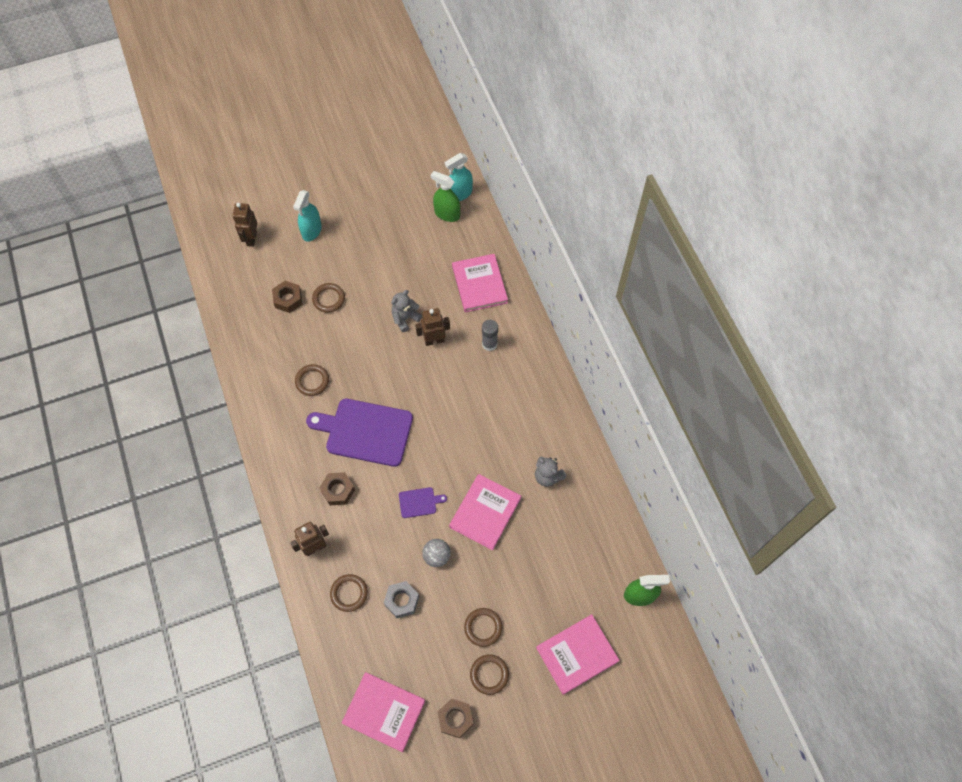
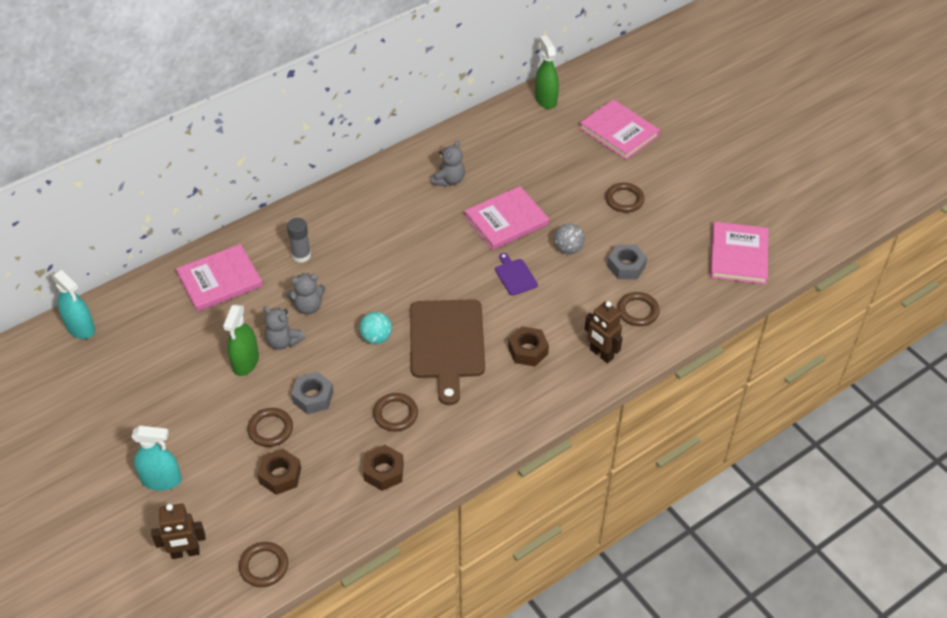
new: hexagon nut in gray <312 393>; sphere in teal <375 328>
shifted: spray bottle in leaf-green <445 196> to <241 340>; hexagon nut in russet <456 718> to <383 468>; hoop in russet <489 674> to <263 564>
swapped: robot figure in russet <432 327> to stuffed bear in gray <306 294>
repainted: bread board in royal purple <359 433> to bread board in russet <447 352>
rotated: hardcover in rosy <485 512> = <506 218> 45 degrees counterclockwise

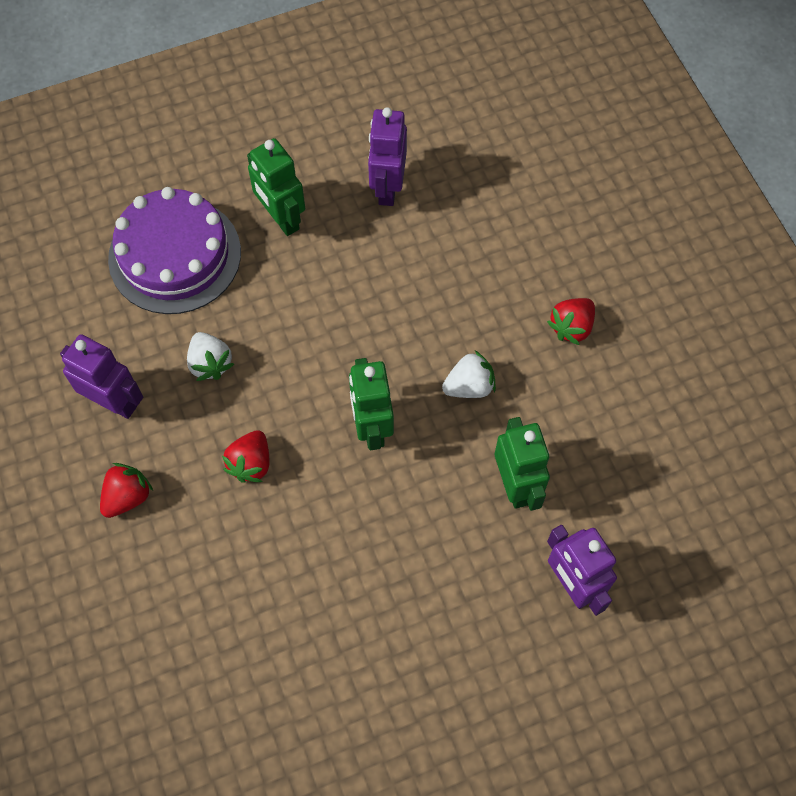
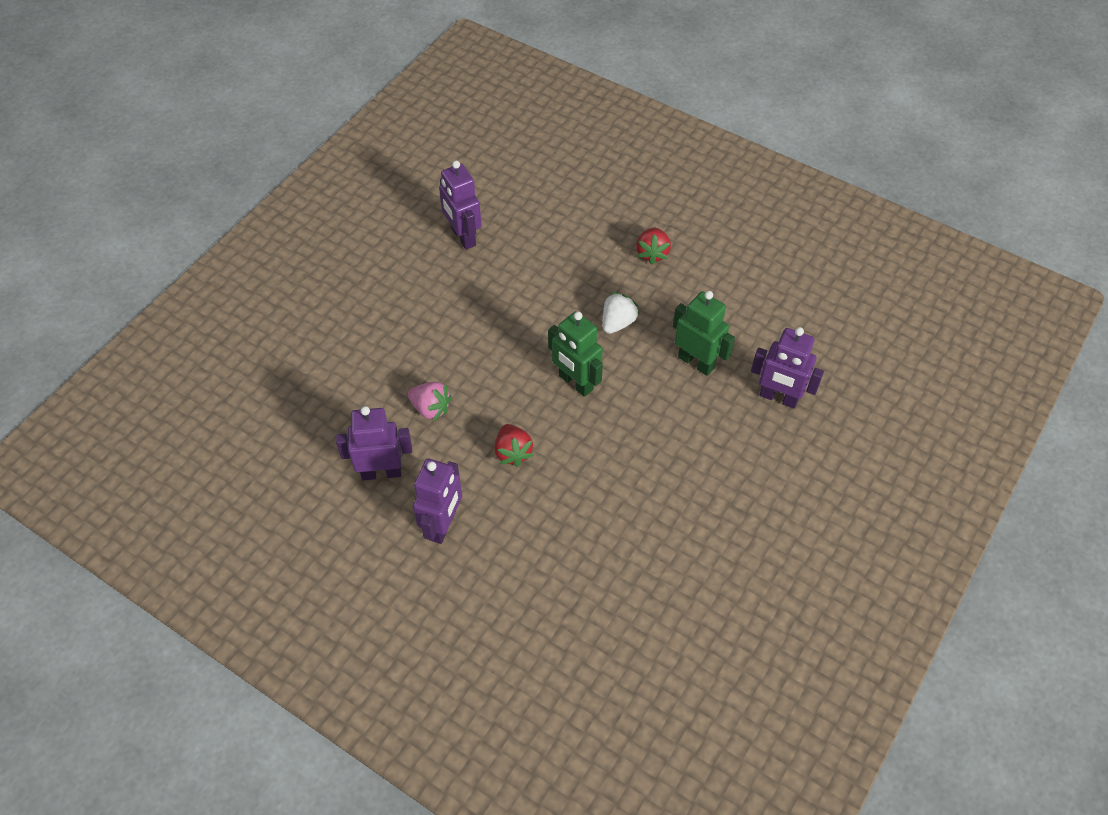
gone: layer cake in royal purple <174 250>; robot figure in leaf-green <276 187>
swapped: berry in scarlet <126 490> to robot figure in royal purple <437 501>
repainted: berry in snow-white <210 356> to berry in rosy <430 402>

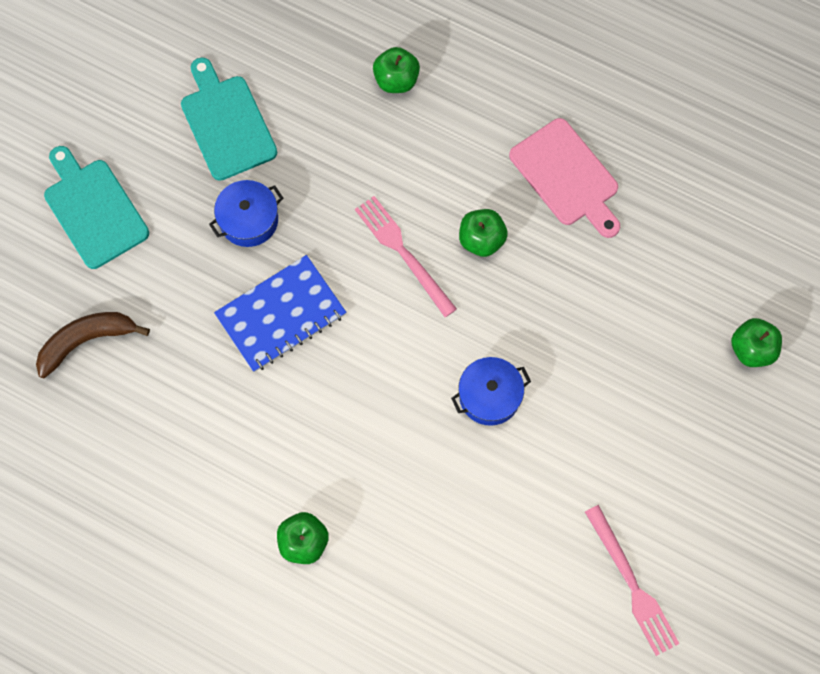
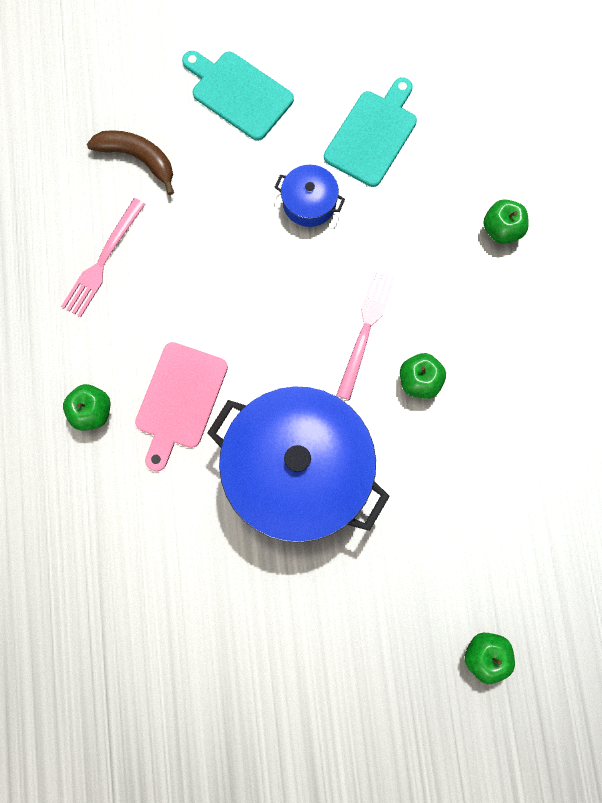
gone: exercise book in royal blue <280 313>
shifted: bread board in rosy <564 178> to <181 406>; table fork in rosy <632 580> to <103 257>
rotated: bread board in teal <96 207> = <238 96> 75 degrees counterclockwise
scaled: cooking pot in royal blue <491 391> = <298 464> x2.41

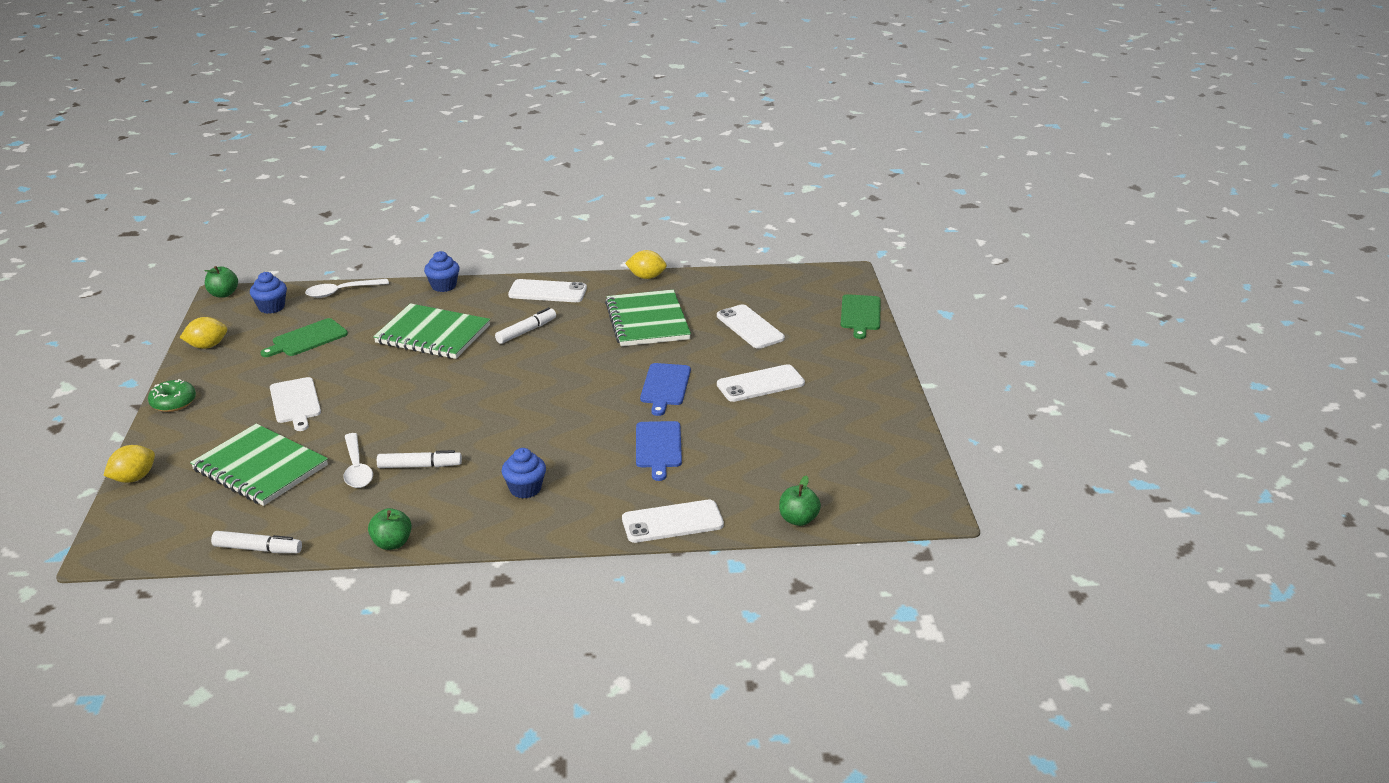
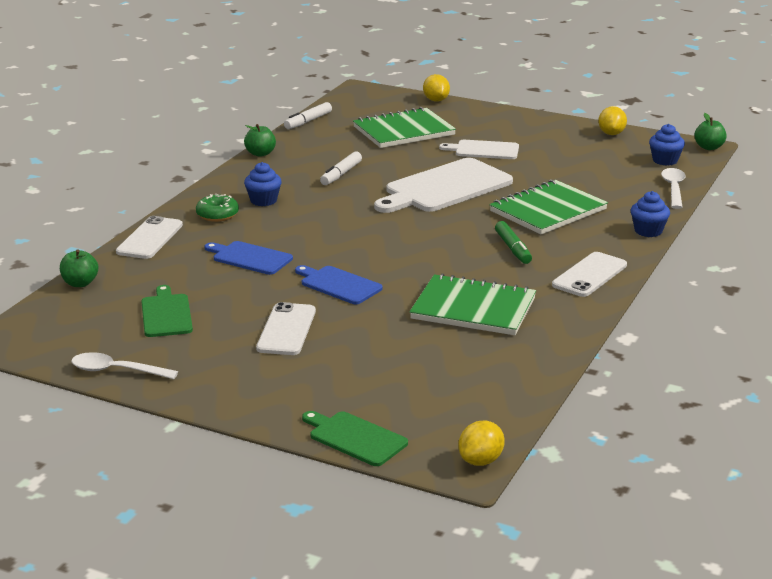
gone: mobile phone in snow-white <751 326>
new: bread board in snow-white <443 185>
shifted: glazed donut in leaf-green <172 395> to <217 208>; bread board in leaf-green <304 337> to <167 311>; spoon in snow-white <358 460> to <124 365>; citrus fruit in bright yellow <646 264> to <481 443>
repainted: marker in snow-white <525 325> to marker in leaf-green <513 242>

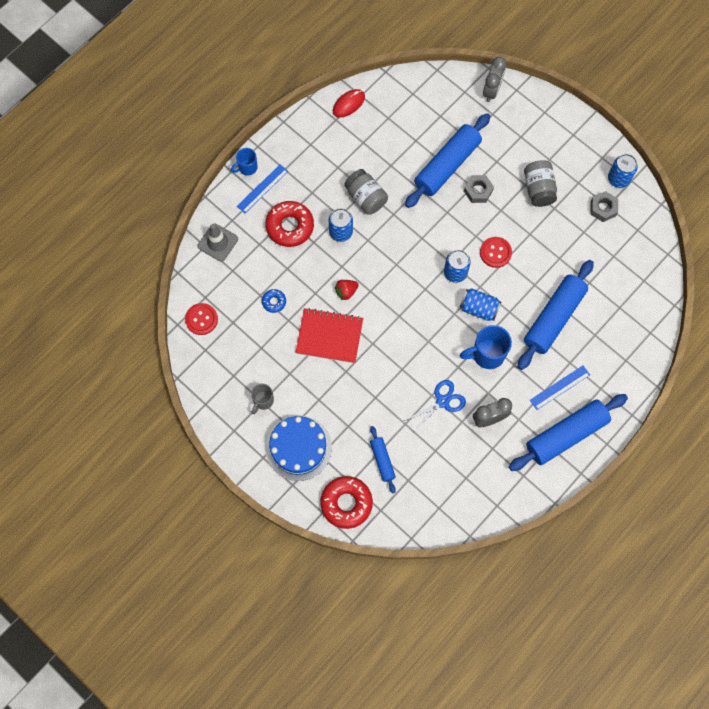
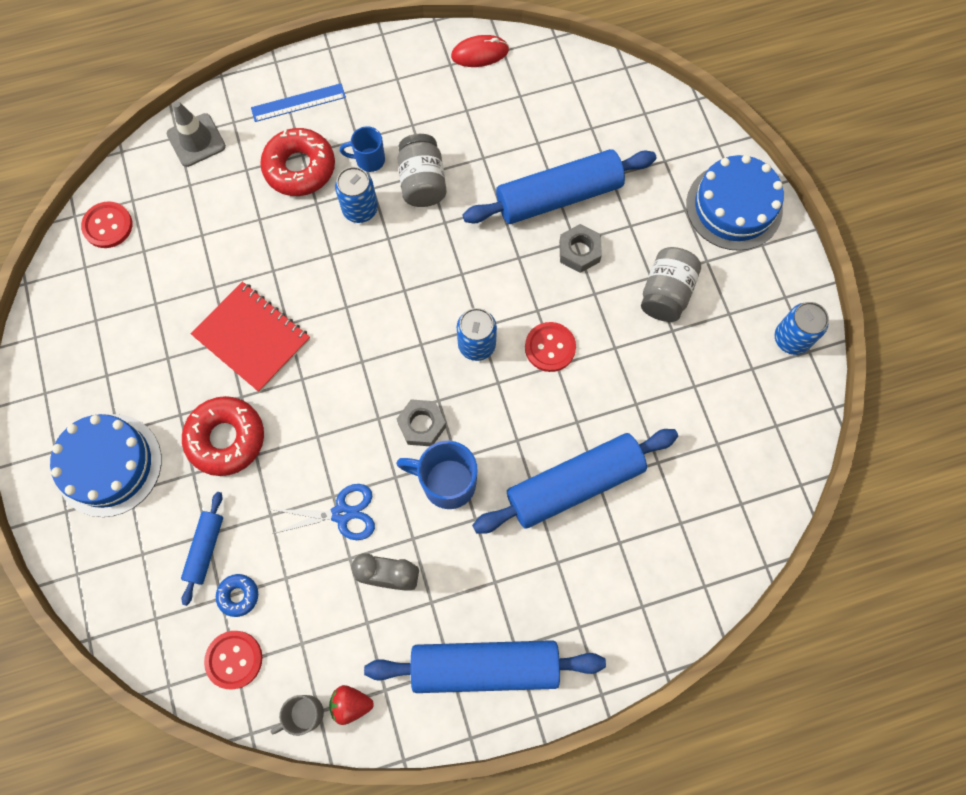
gone: tin in royal blue <480 304>; bedside clock in gray <495 79>; ruler in royal blue <560 388>
new: sewing button in scarlet <233 660>; layer cake in royal blue <735 203>
shifted: coffee mug in royal blue <244 162> to <362 149>; coffee mug in gray <262 399> to <297 715>; glazed donut in royal blue <274 301> to <237 595>; glazed donut in scarlet <346 502> to <223 436>; berry in scarlet <347 290> to <351 705>; hexagon nut in gray <604 206> to <421 422>

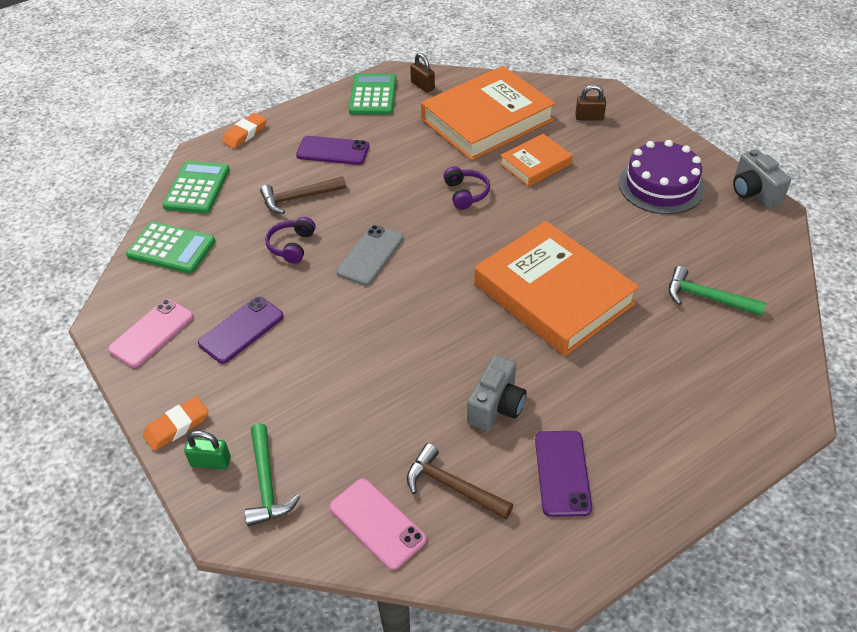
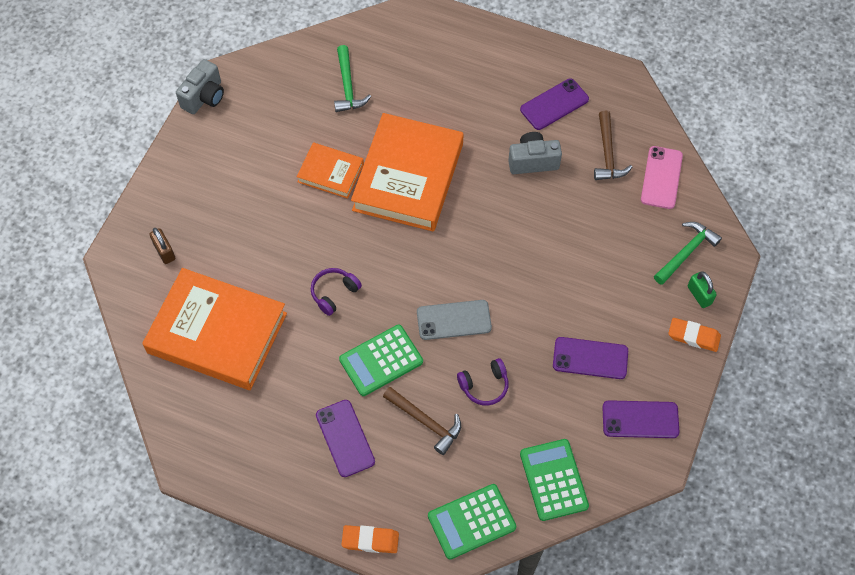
gone: small lock in russet <422 73>; layer cake in royal purple <661 177>
shifted: calculator in leaf-green <373 94> to <381 360>; hardcover in orange <536 160> to <330 171>
repainted: mobile phone in rosy <151 333> to mobile phone in royal purple <640 419>

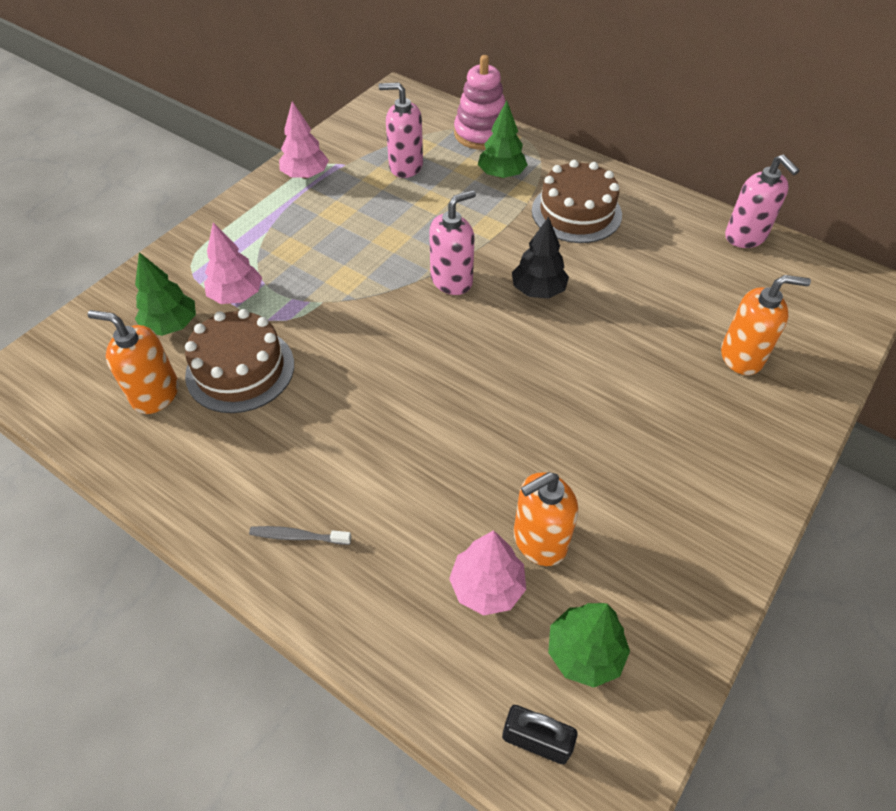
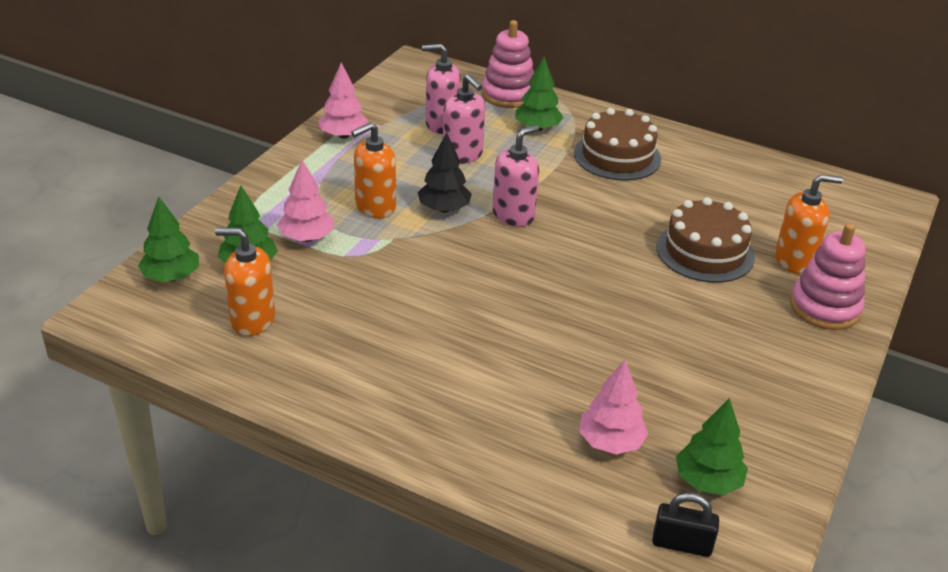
gone: dental brush in gray <300 535>
new: toy tree in leaf-green <168 239>; ring stacker in rosy <828 276>
shifted: layer cake in russet <239 361> to <705 240>; toy tree in jet-black <540 257> to <444 173>; soap pump in orange <546 519> to <373 170>; soap pump in rosy <762 201> to <464 119>

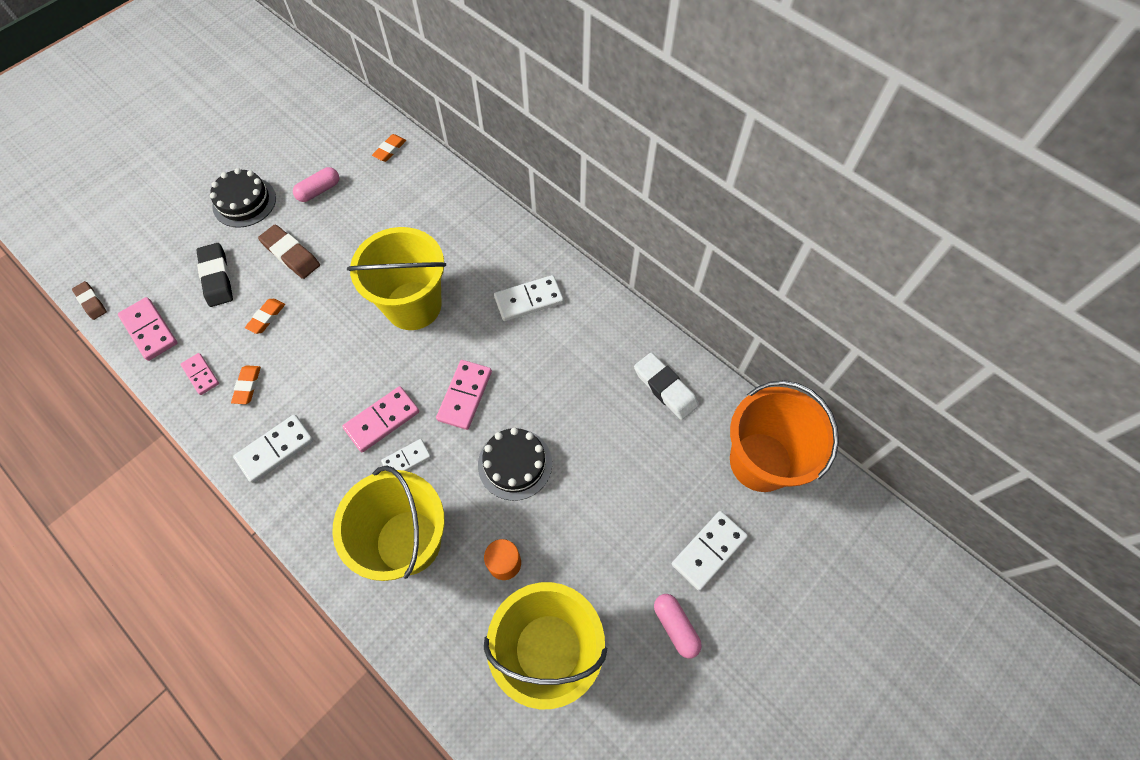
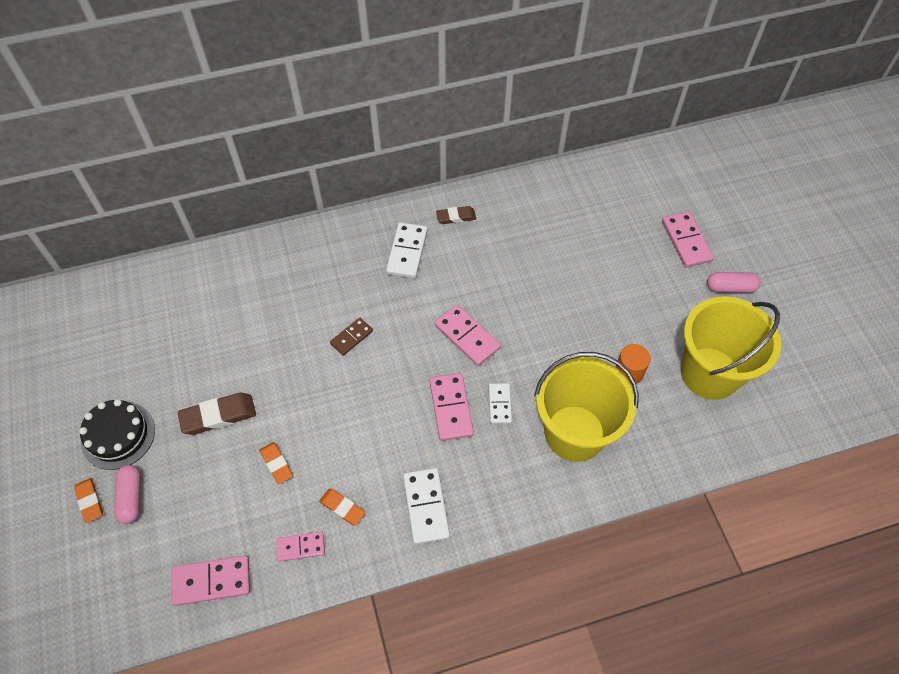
gone: pencil eraser in jet-black <214 275>; layer cake in jet-black <515 464>; pencil eraser in snow-white <666 386>; sand bucket in orange <784 436>
shifted: pencil eraser in russet <89 300> to <456 215>; pill shape in rosy <316 184> to <127 494>; pencil eraser in orange <389 148> to <88 500>
swapped: sand bucket in bright yellow <396 278> to domino in russet <351 336>
repainted: domino in snow-white <710 551> to domino in rosy <688 240>

